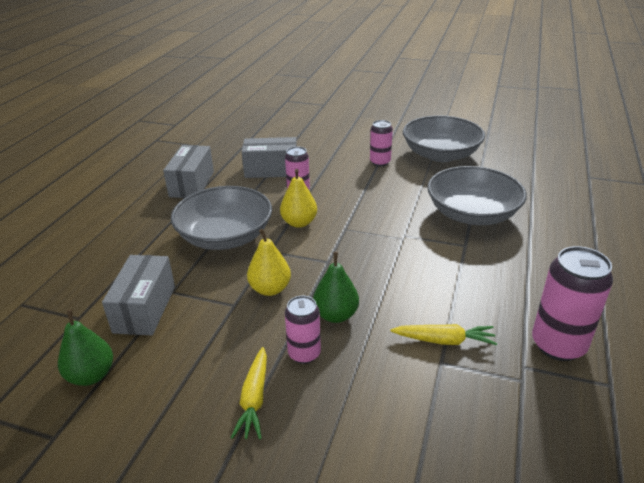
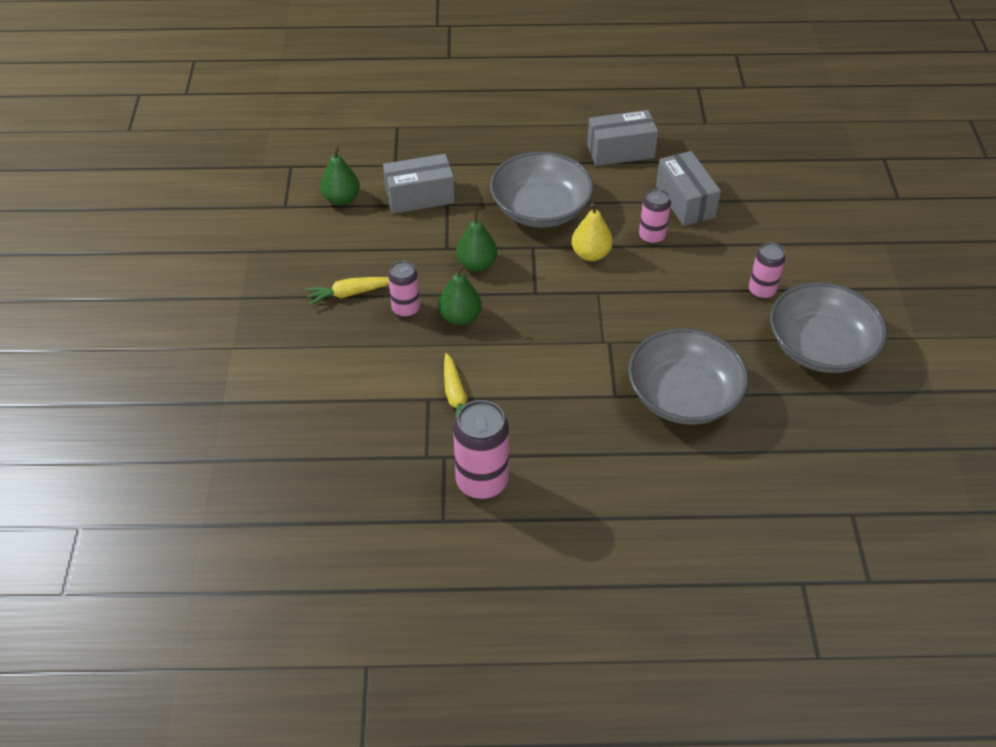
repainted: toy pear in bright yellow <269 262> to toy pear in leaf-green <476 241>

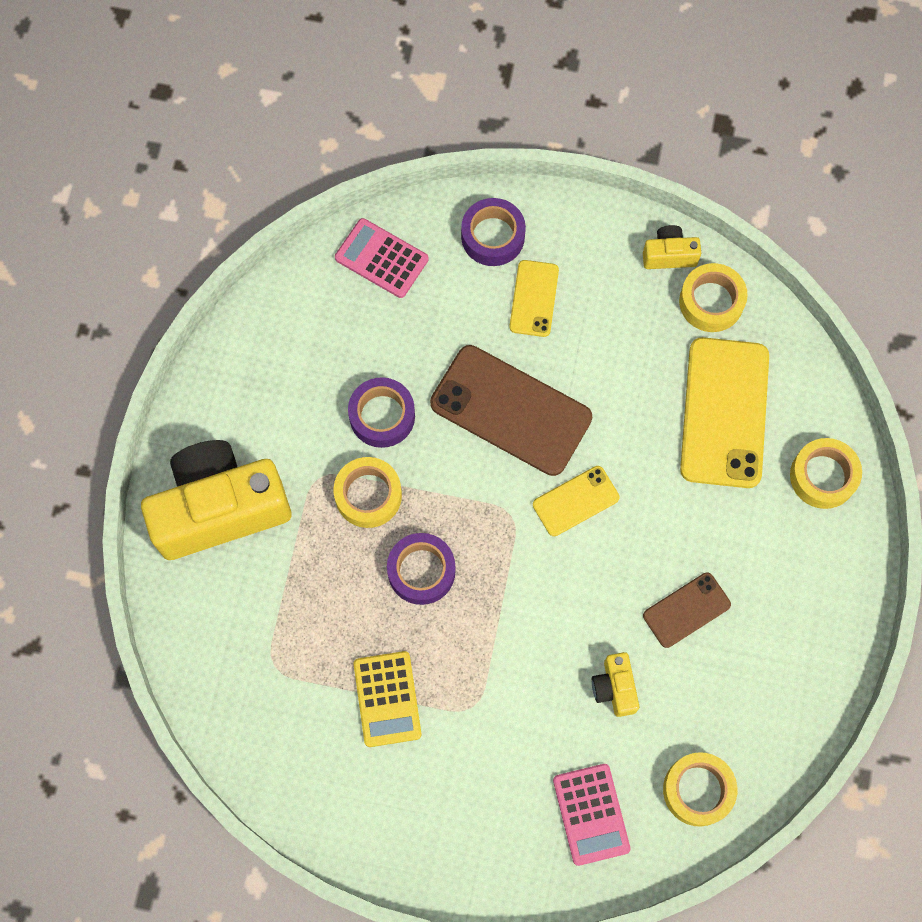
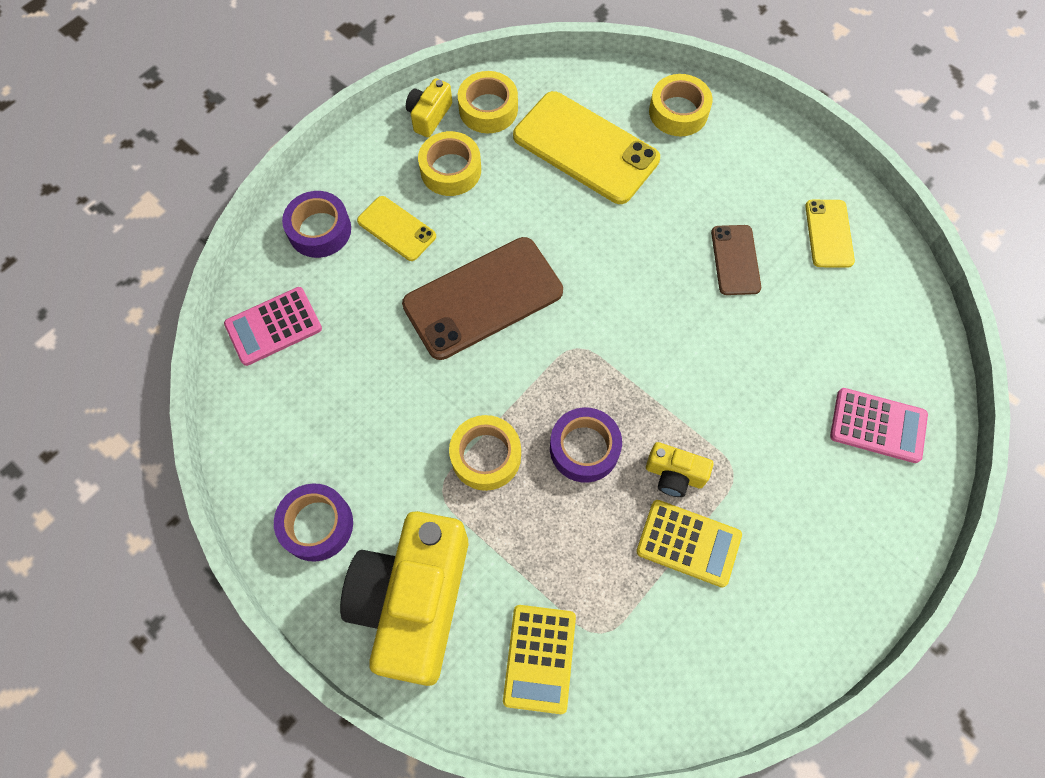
new: calculator in bright yellow <539 659>
shifted: sticky tape in royal purple <381 412> to <313 522>; mobile phone in bright yellow <576 501> to <830 234>; photo camera in bright yellow <615 684> to <679 469>; sticky tape in bright yellow <700 789> to <449 163>

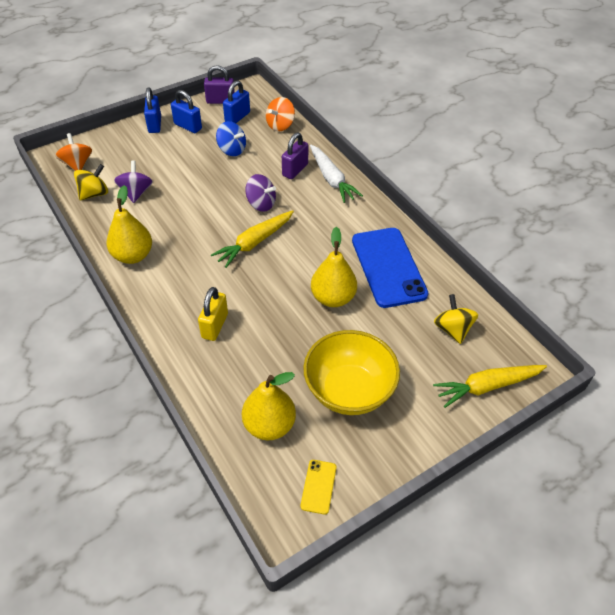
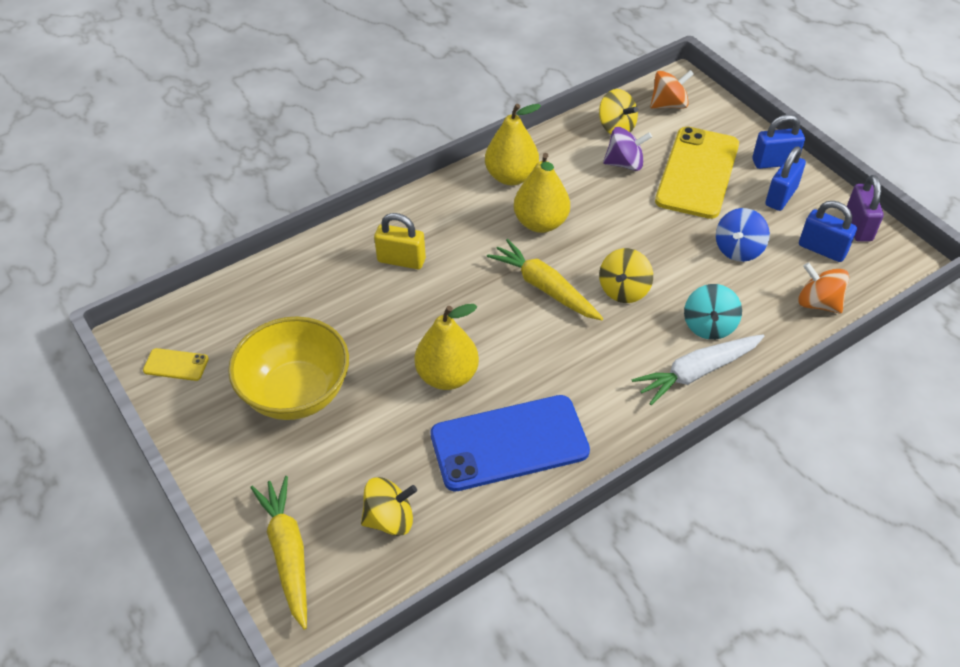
new: mobile phone in bright yellow <697 173>
shifted: toy pear in bright yellow <269 406> to <542 193>
swapped: small lock in royal purple <295 155> to spinning top in teal <713 312>
repainted: spinning top in royal purple <260 193> to spinning top in bright yellow <626 275>

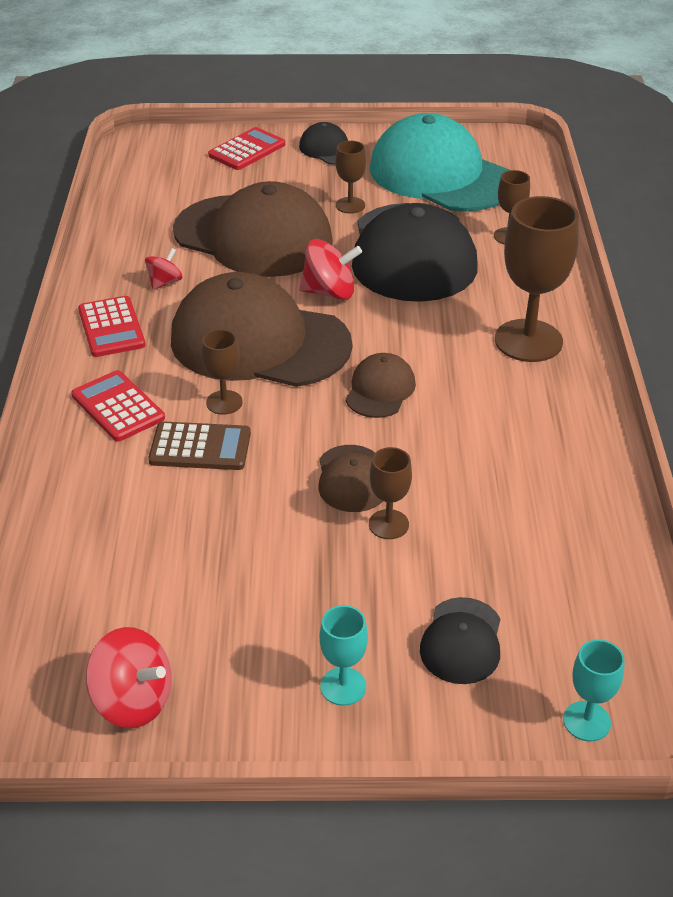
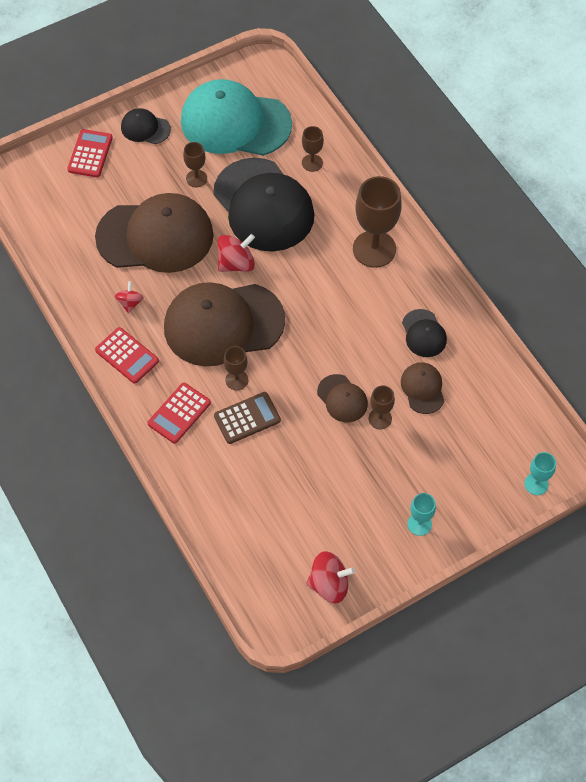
shifted: cap in russet <380 385> to <422 388>; cap in jet-black <460 640> to <424 333>
rotated: calculator in scarlet <118 406> = <179 413> 75 degrees counterclockwise

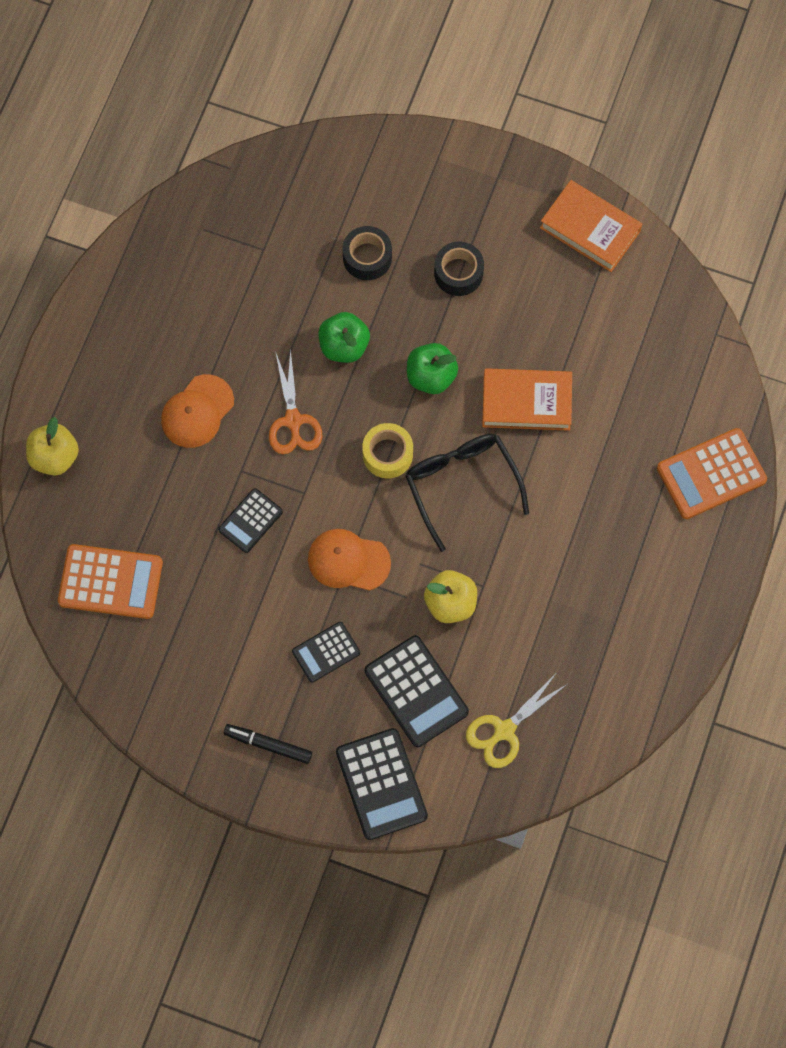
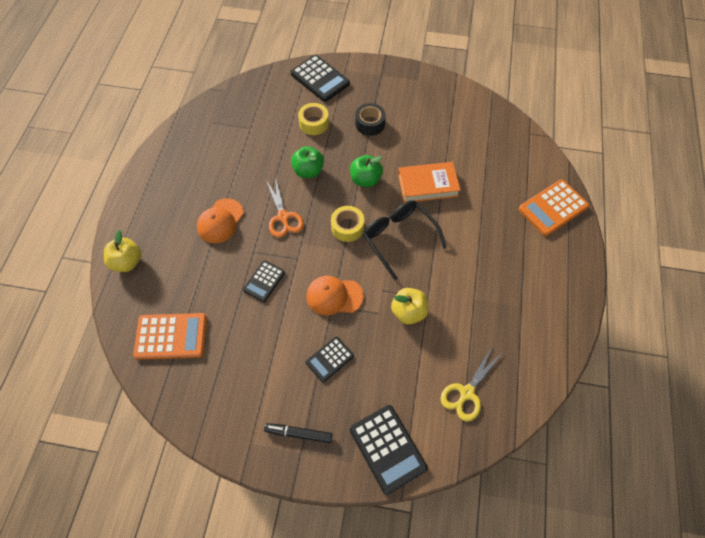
gone: hardcover in orange <591 226>
shifted: calculator in jet-black <417 691> to <320 78>
repainted: sticky tape in jet-black <367 253> to sticky tape in bright yellow <313 119>

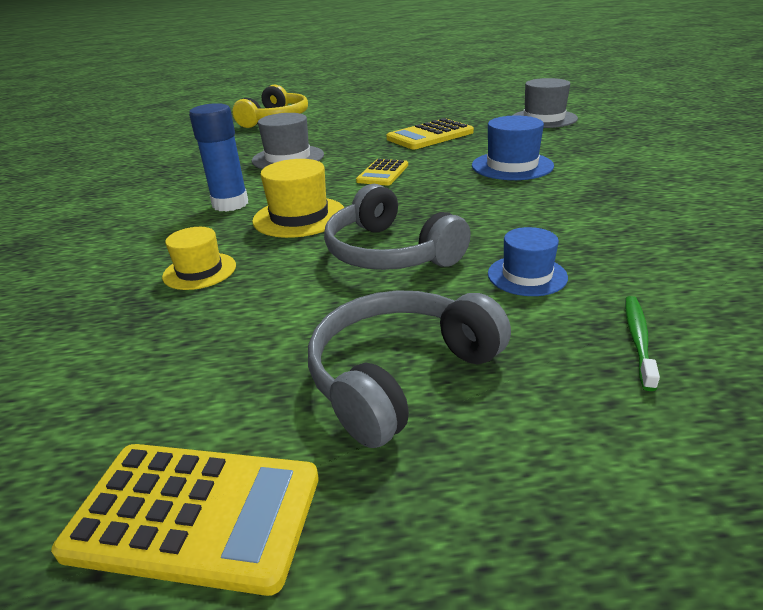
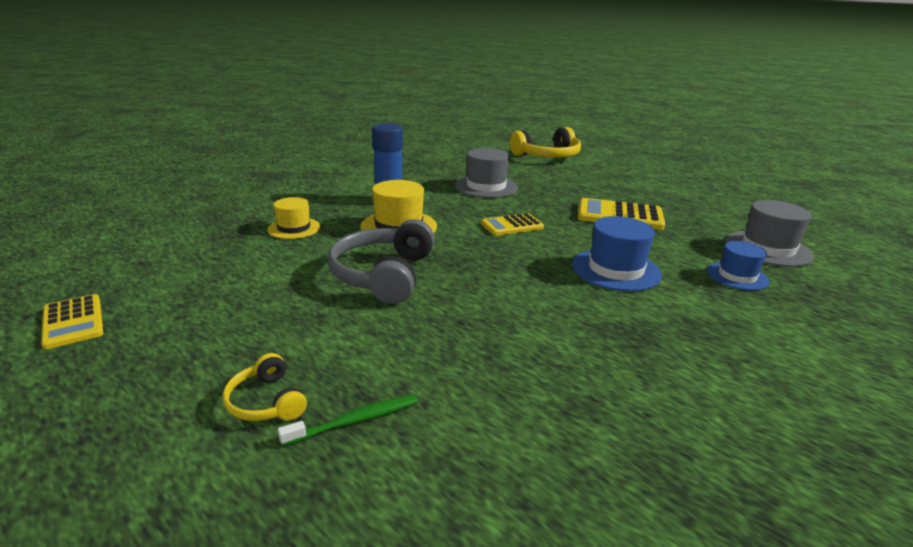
gone: headphones in gray <409 369>
new: headphones in bright yellow <265 387>
shifted: top hat in royal blue <528 261> to <738 265>
scaled: calculator in bright yellow <185 520> = <72 321> x0.64

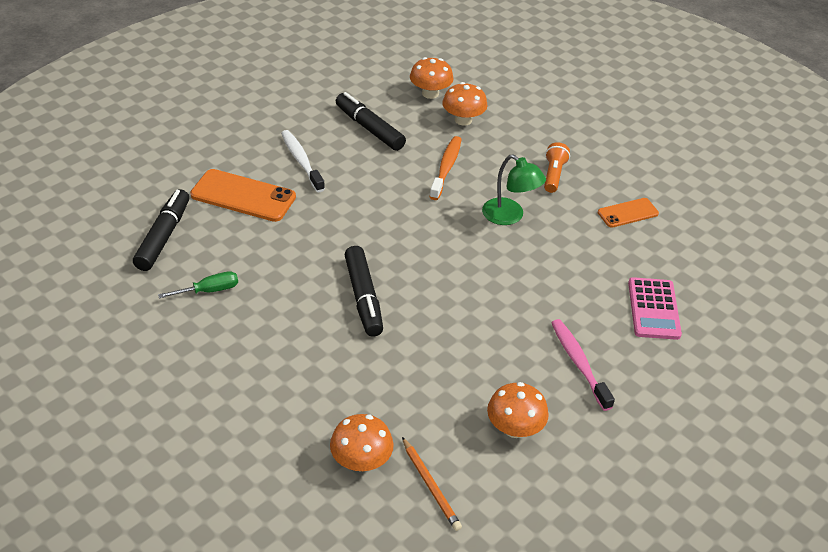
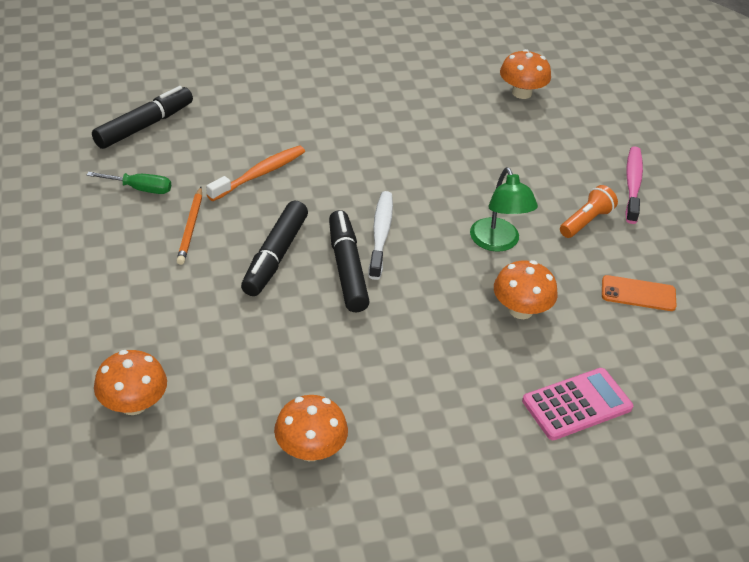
gone: mobile phone in orange <243 195>
shifted: dental brush in snow-white <303 161> to <381 235>; marker in jet-black <371 121> to <349 261>; wooden pencil in orange <432 484> to <189 226>; dental brush in orange <446 168> to <255 173>; fungus in orange <464 104> to <526 289>; dental brush in rosy <583 365> to <634 185>
rotated: calculator in rosy <655 308> = <577 404> 150 degrees counterclockwise

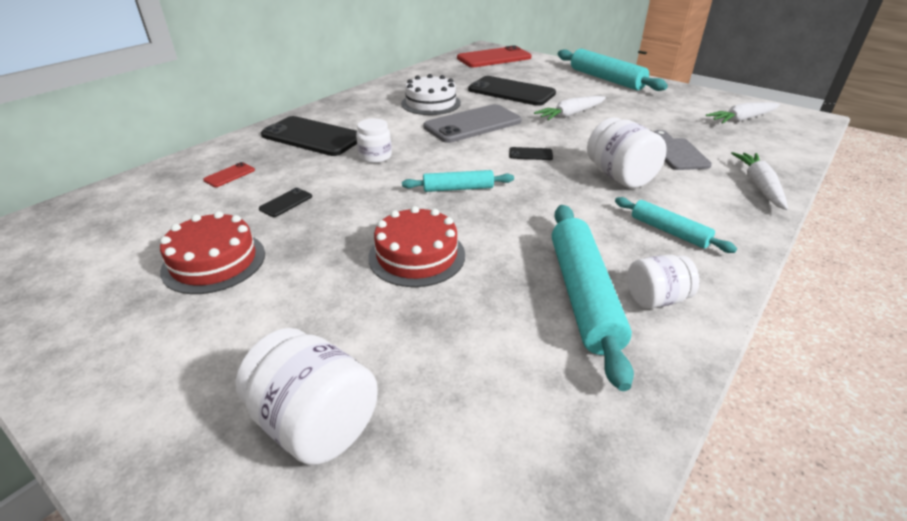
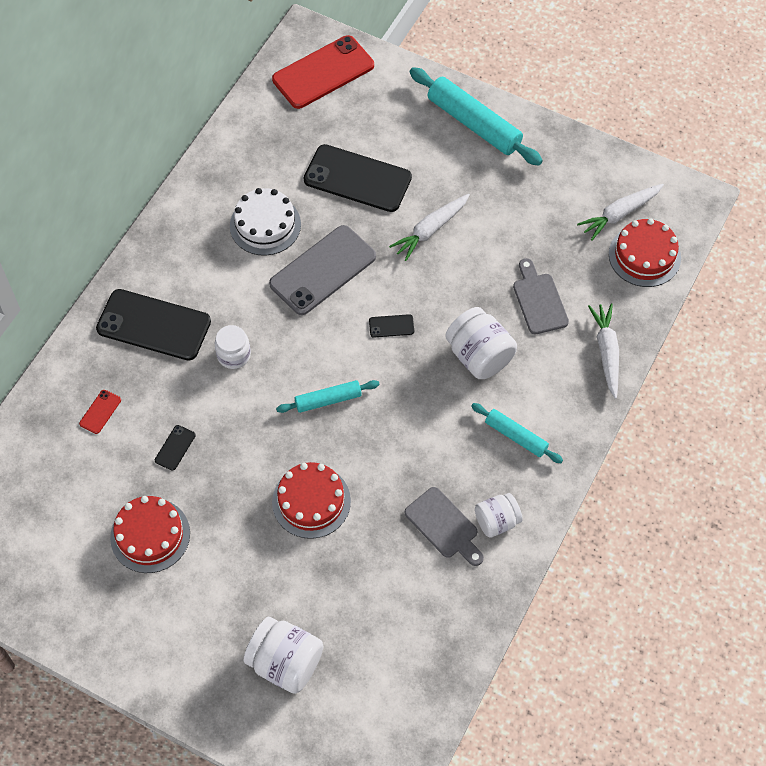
new: layer cake in scarlet <645 252>
swapped: dough roller in teal <593 298> to bread board in gray <444 526>

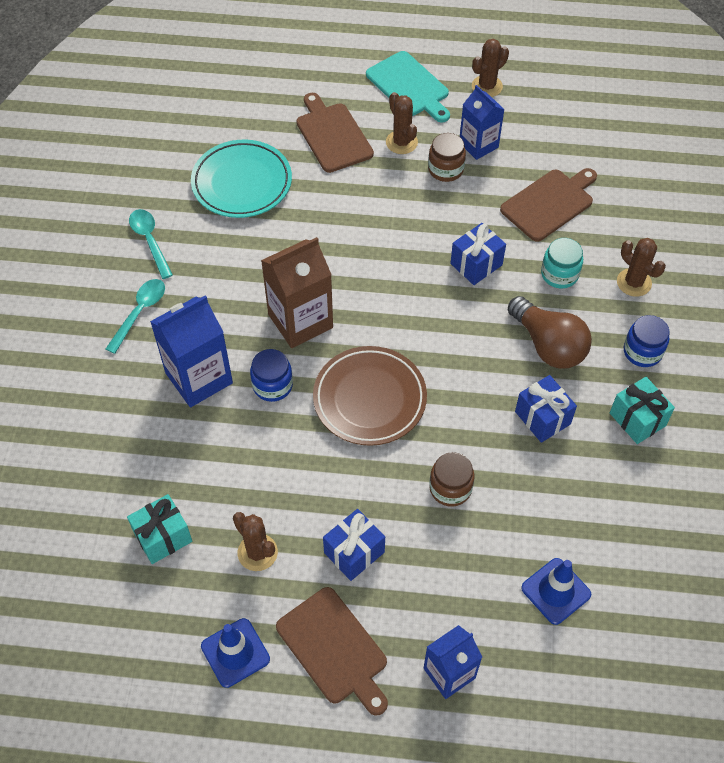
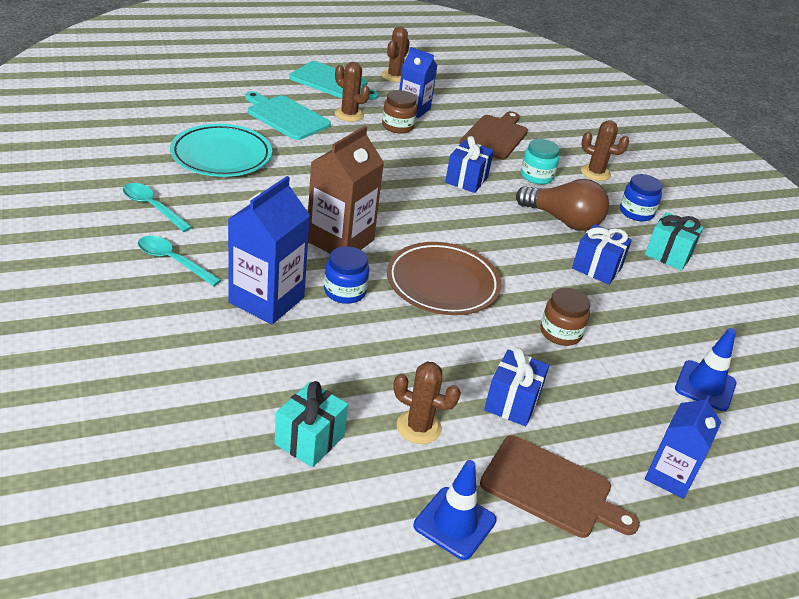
repainted: bread board in russet <335 133> to bread board in teal <288 115>
rotated: spoon in teal <135 316> = <180 261> 60 degrees counterclockwise

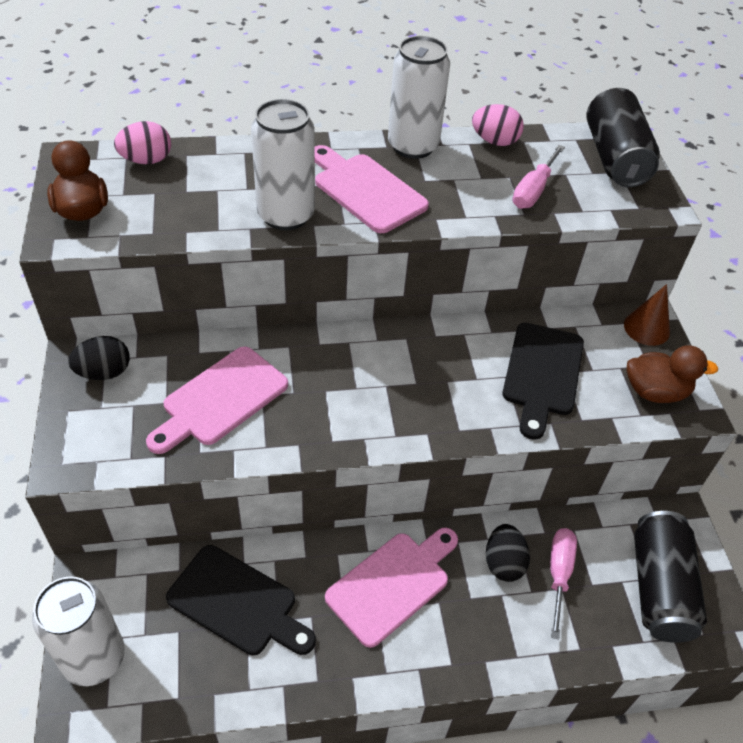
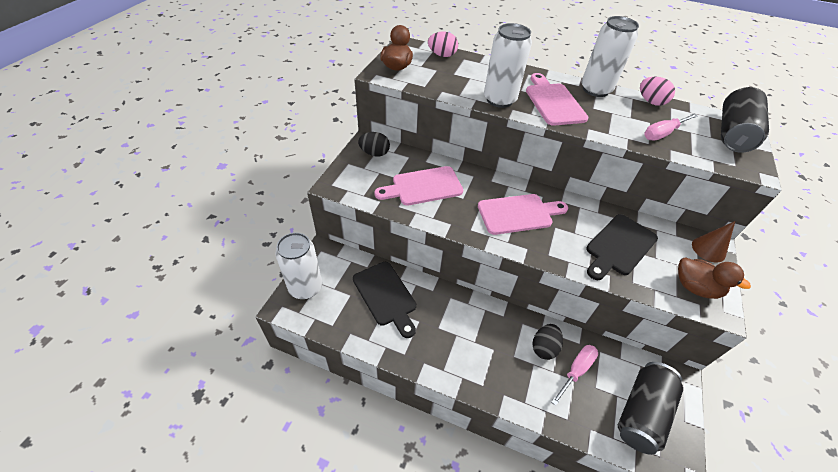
shifted: bread board in rosy <391 588> to <523 214>

